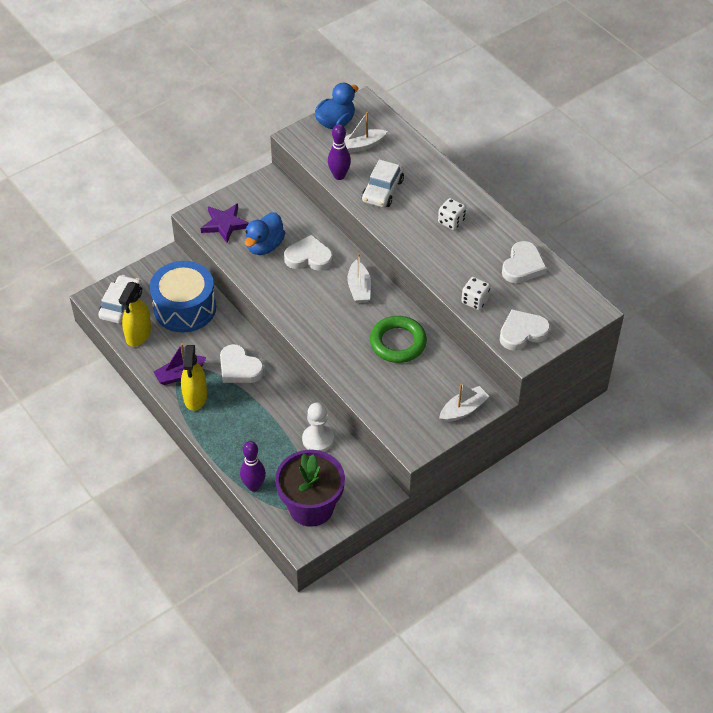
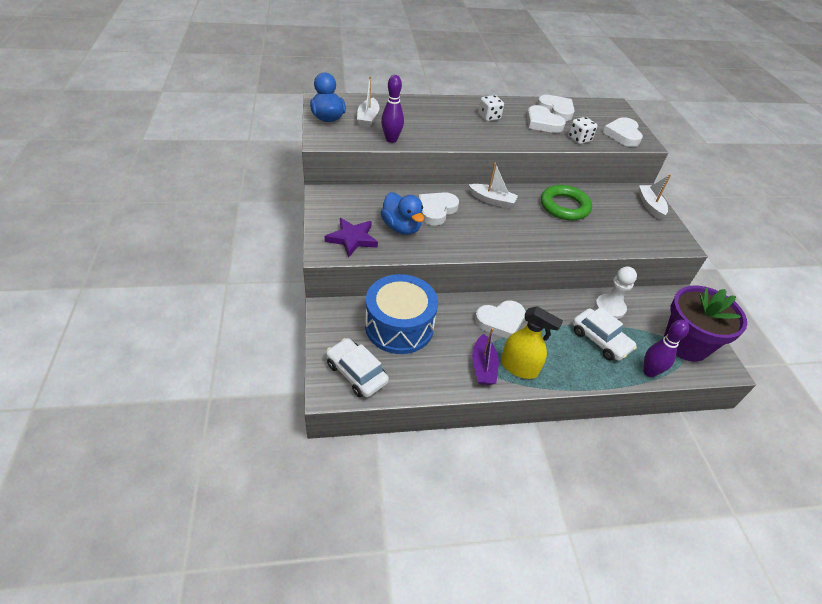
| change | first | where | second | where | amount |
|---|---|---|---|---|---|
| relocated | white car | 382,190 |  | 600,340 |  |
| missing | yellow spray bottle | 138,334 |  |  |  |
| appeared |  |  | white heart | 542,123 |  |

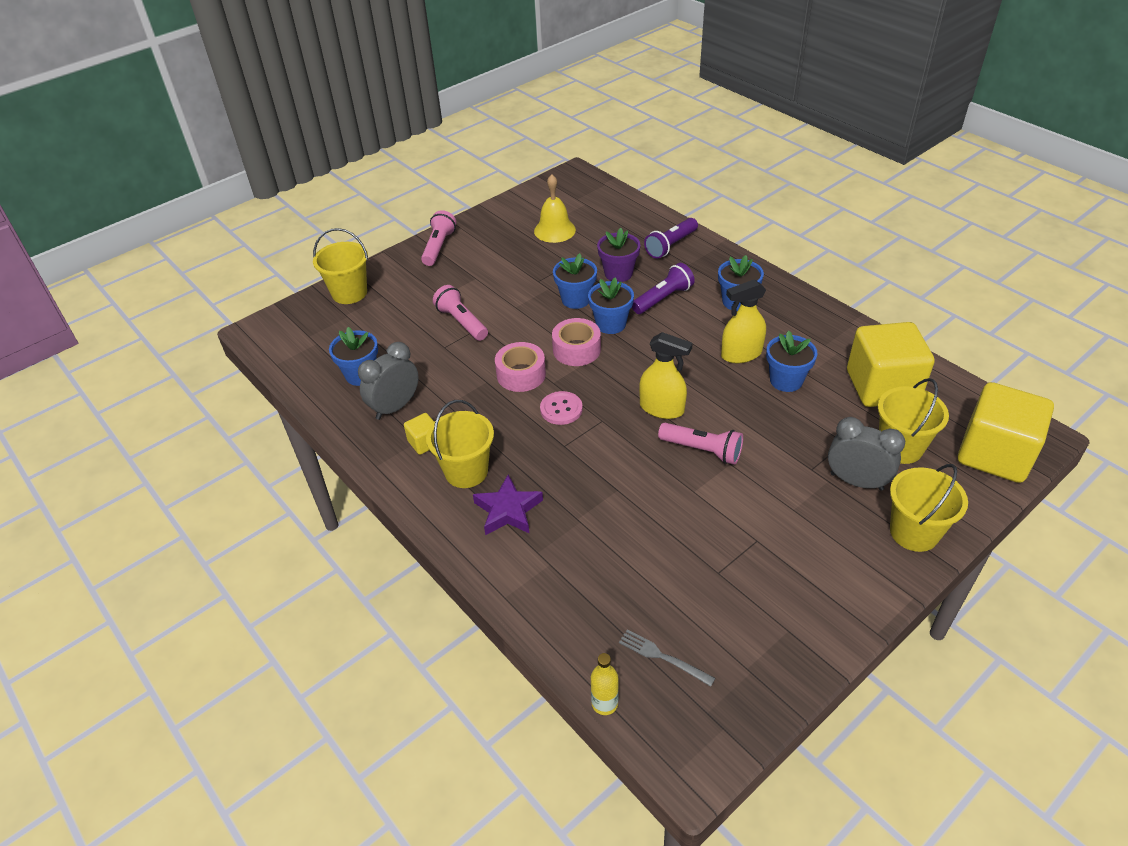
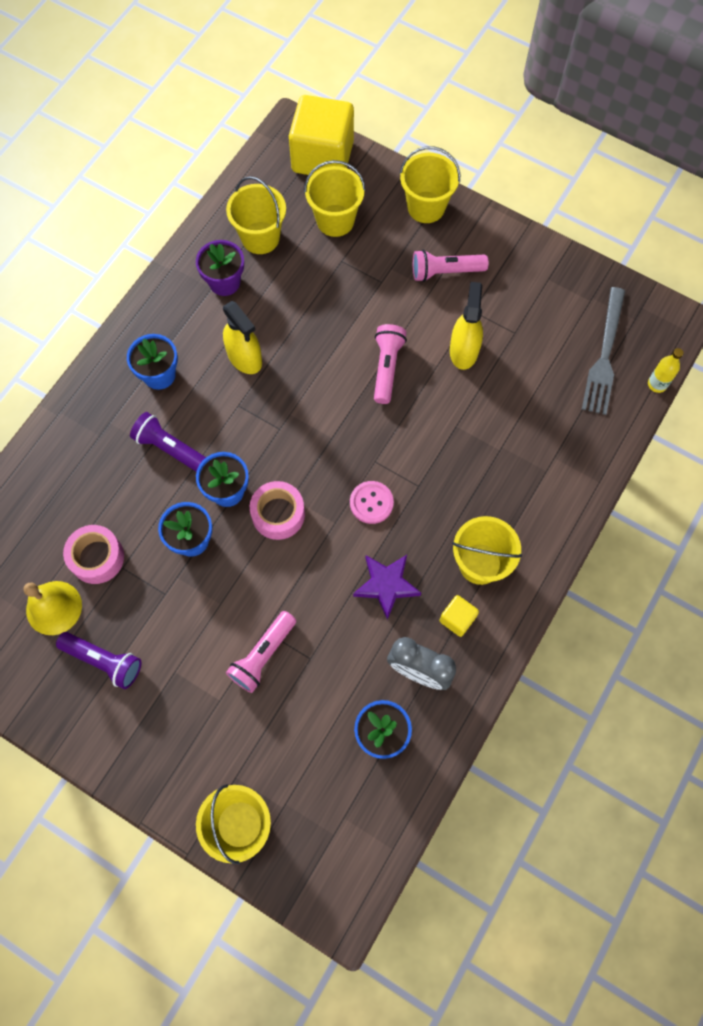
| change | first | where | second | where | amount |
|---|---|---|---|---|---|
| relocated | pink flashlight | 439,247 |  | 445,272 |  |
| relocated | purple flashlight | 670,245 |  | 104,661 |  |
| relocated | purple flower pot | 618,273 |  | 224,282 |  |
| exchanged | yellow cube | 882,386 | yellow bucket | 260,238 |  |
| missing | blue flower pot | 786,380 |  |  |  |
| relocated | yellow spray bottle | 662,408 |  | 463,350 |  |
| relocated | pink tape | 521,374 |  | 97,557 |  |
| missing | grey clock | 856,481 |  |  |  |
| relocated | purple star | 508,510 |  | 386,585 |  |
| size | grey fork | 662,657 |  | 604,355 | x1.83 |

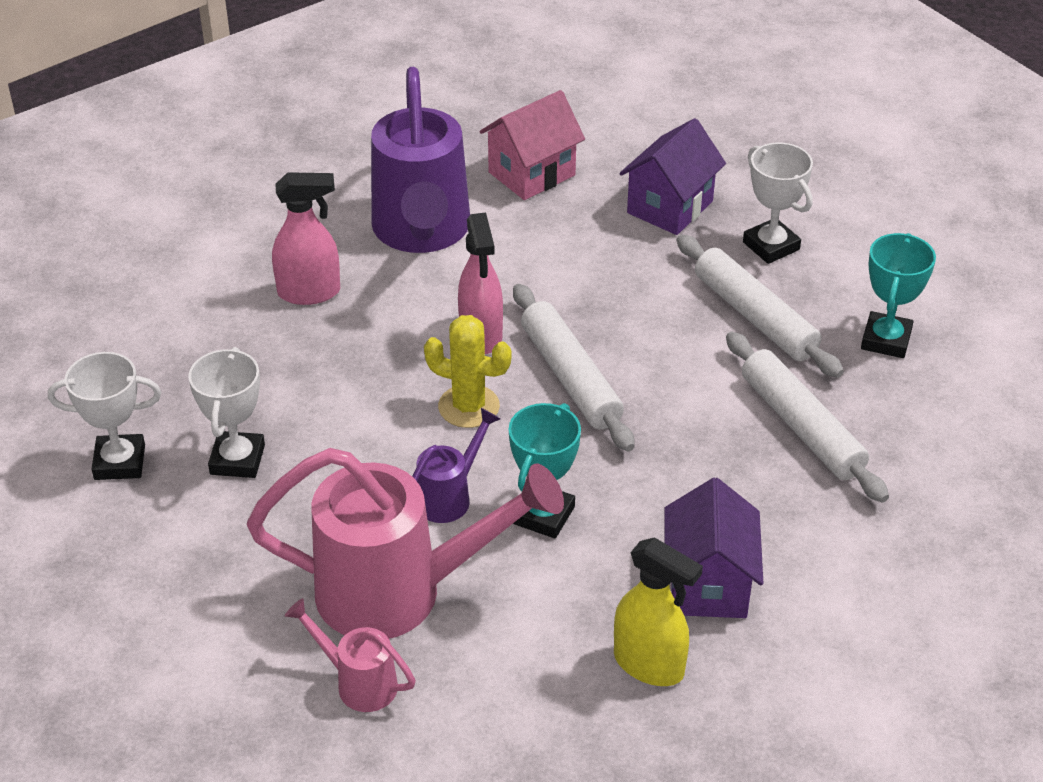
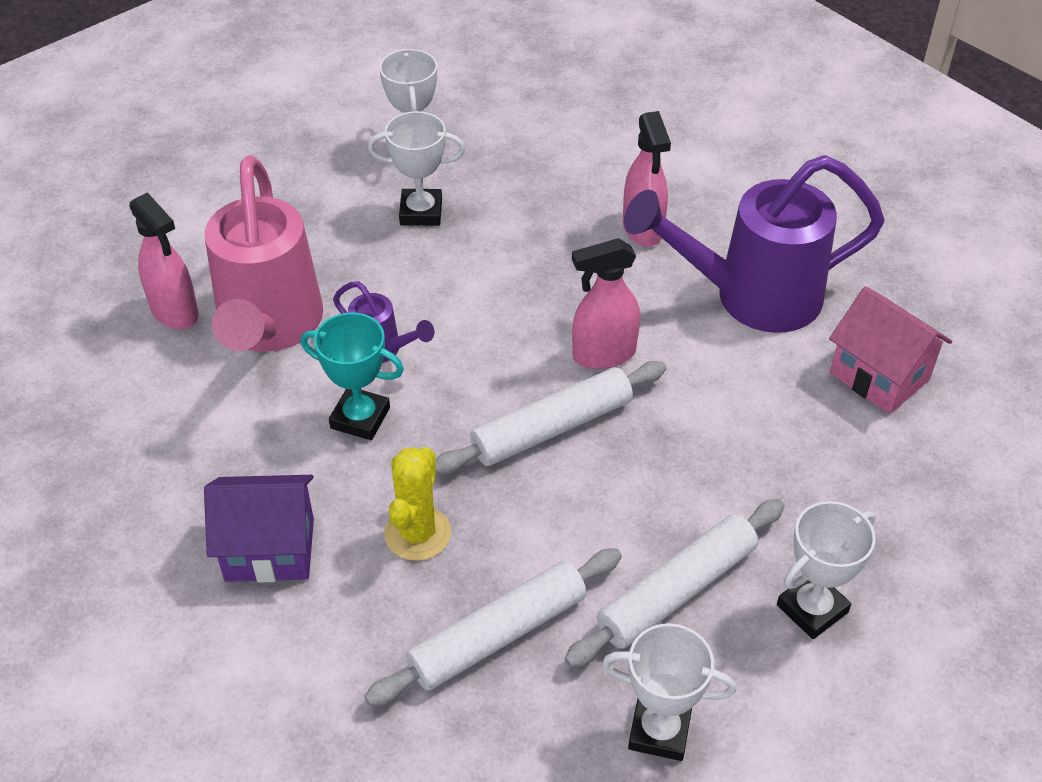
| change | first | where | second | where | amount |
|---|---|---|---|---|---|
| missing | purple house | 669,207 |  |  |  |
| colour | turquoise trophy | 886,340 | white trophy | 659,731 |  |
| relocated | yellow cactus | 469,406 |  | 417,533 |  |
| missing | yellow spray bottle | 649,665 |  |  |  |
| exchanged | pink watering can | 357,682 | pink spray bottle | 175,312 |  |

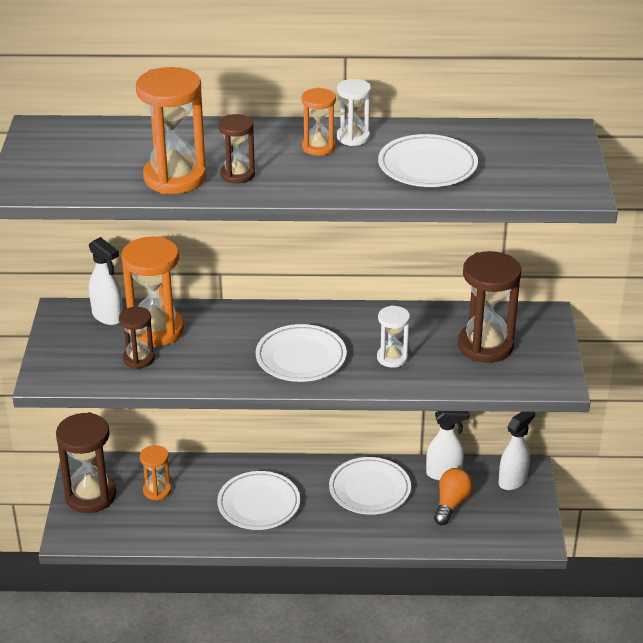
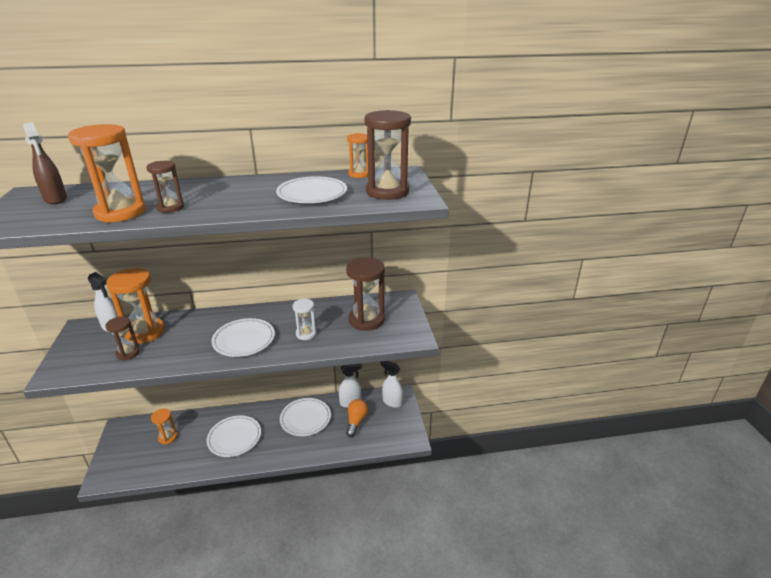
| change | first | where | second | where | amount |
|---|---|---|---|---|---|
| missing | white hourglass | 353,137 |  |  |  |
| relocated | orange hourglass | 318,147 |  | 359,174 |  |
| relocated | brown hourglass | 90,495 |  | 387,192 |  |
| spun | white spray bottle | 513,480 |  | 392,402 | 90 degrees counterclockwise |
| appeared |  |  | brown spray bottle | 55,199 |  |

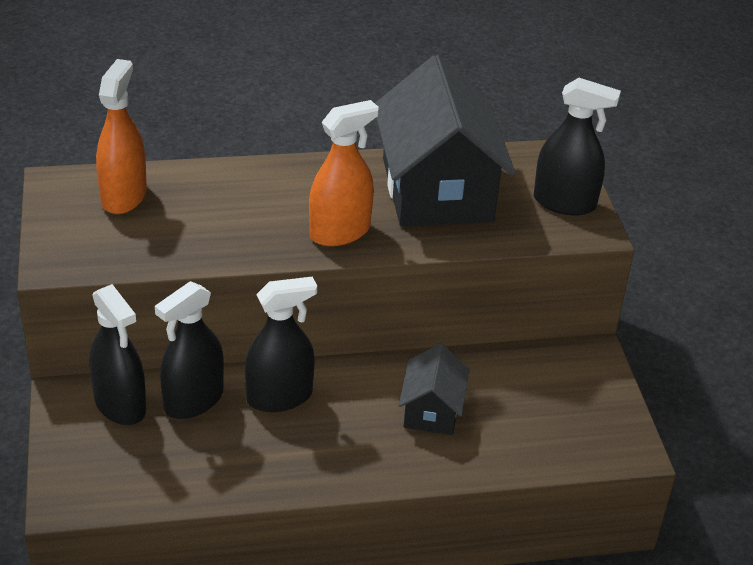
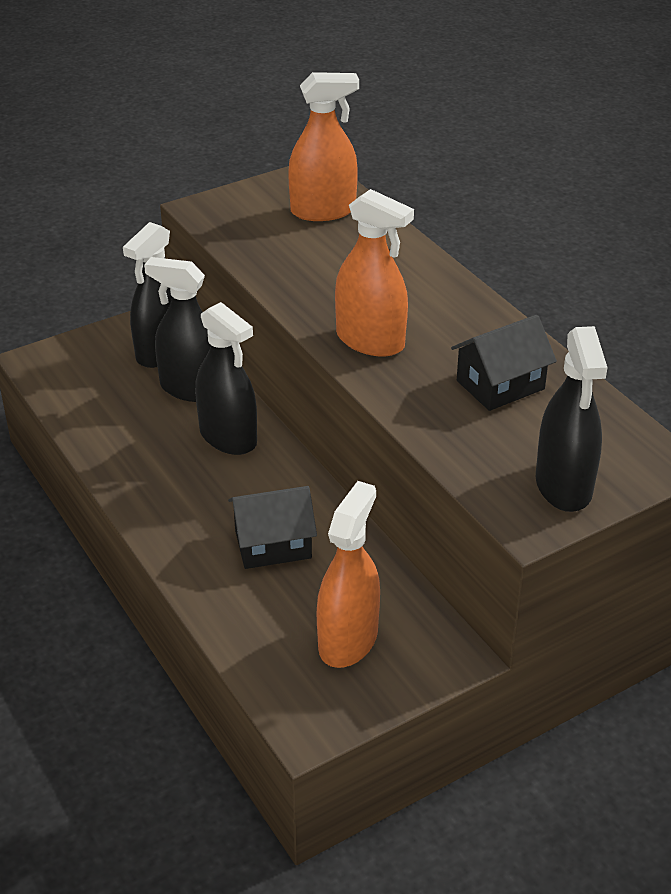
| change | first | where | second | where | amount |
|---|---|---|---|---|---|
| size | black house | 437,190 |  | 500,385 | x0.49 |
| appeared |  |  | orange spray bottle | 348,640 |  |

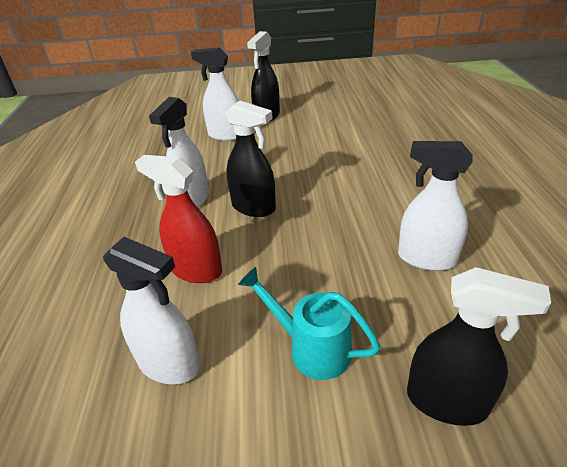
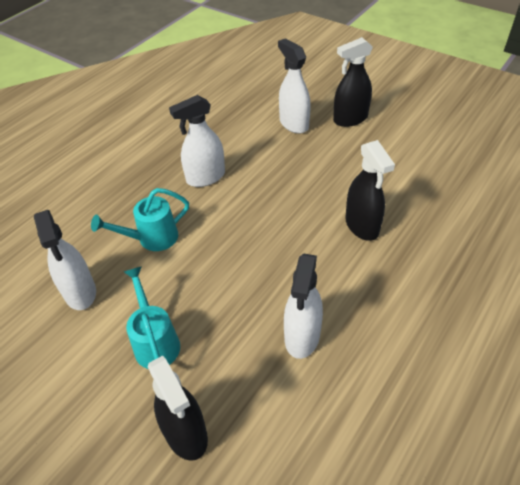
| change | first | where | second | where | amount |
|---|---|---|---|---|---|
| relocated | black spray bottle | 254,207 |  | 362,226 |  |
| spun | white spray bottle | 426,258 |  | 302,336 | 135 degrees counterclockwise |
| exchanged | red spray bottle | 196,270 | turquoise watering can | 152,238 |  |

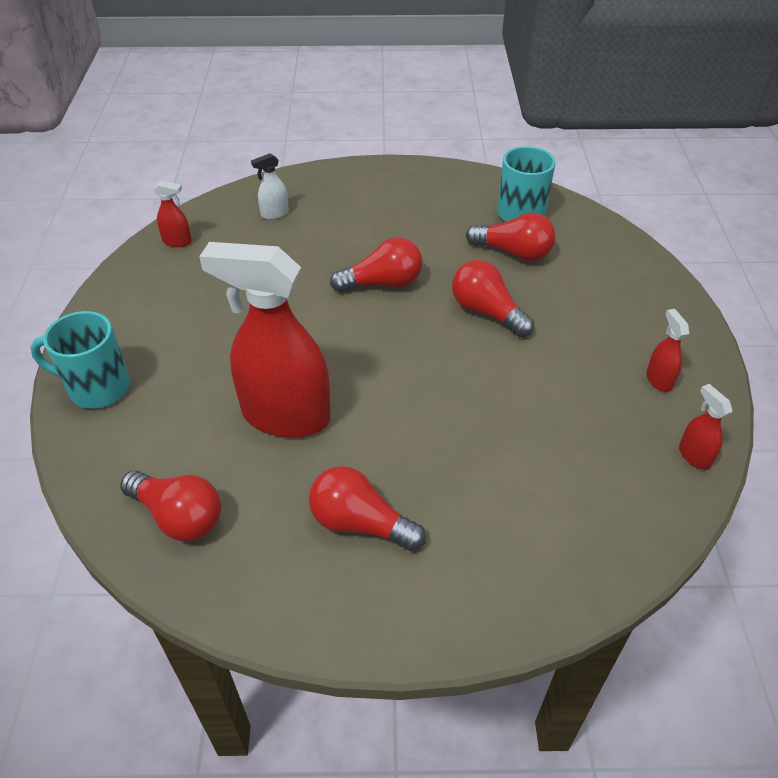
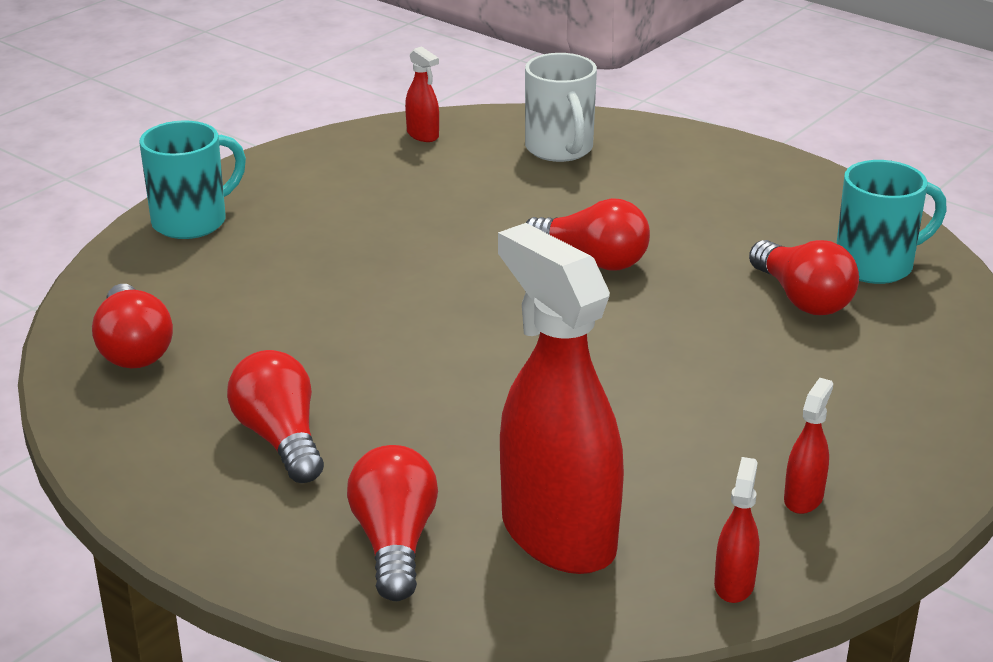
| change | first | where | second | where | amount |
|---|---|---|---|---|---|
| exchanged | white spray bottle | 274,214 | white mug | 560,149 |  |
| relocated | red spray bottle | 285,416 |  | 557,535 |  |
| relocated | red light bulb | 487,312 |  | 394,543 |  |
| spun | turquoise mug | 97,388 |  | 192,221 | 90 degrees clockwise |

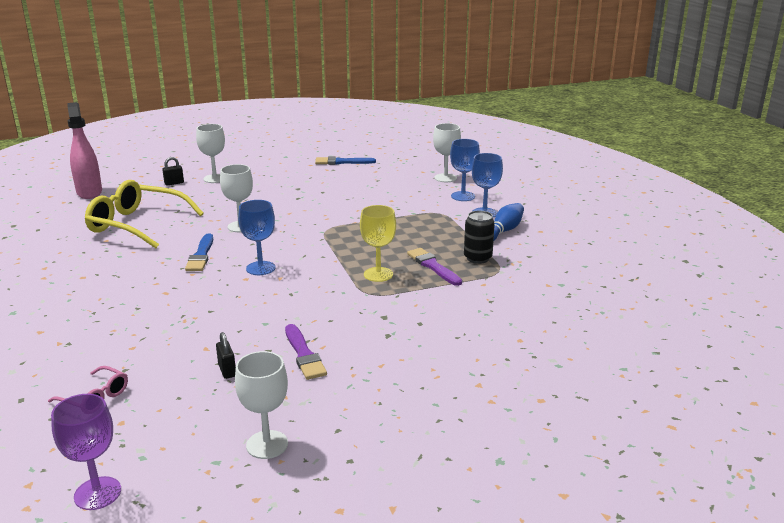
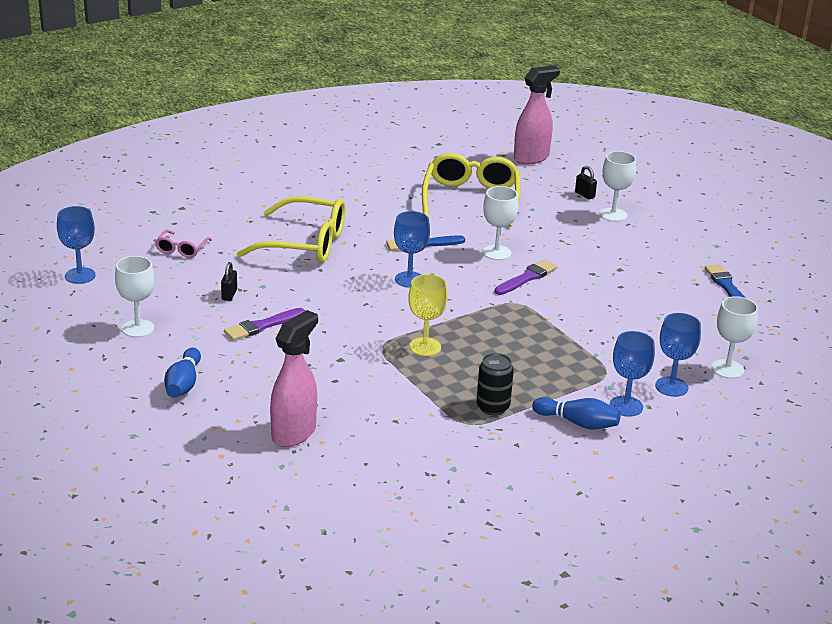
| change | first | where | second | where | amount |
|---|---|---|---|---|---|
| relocated | purple brush | 433,266 |  | 527,278 |  |
| spun | black padlock | 227,370 |  | 229,295 | 45 degrees counterclockwise |
| colour | purple goblet | 97,493 | blue goblet | 80,276 |  |
| appeared |  |  | yellow glasses | 305,243 |  |
| appeared |  |  | pink spray bottle | 294,433 |  |
| appeared |  |  | blue bowling pin | 183,384 |  |

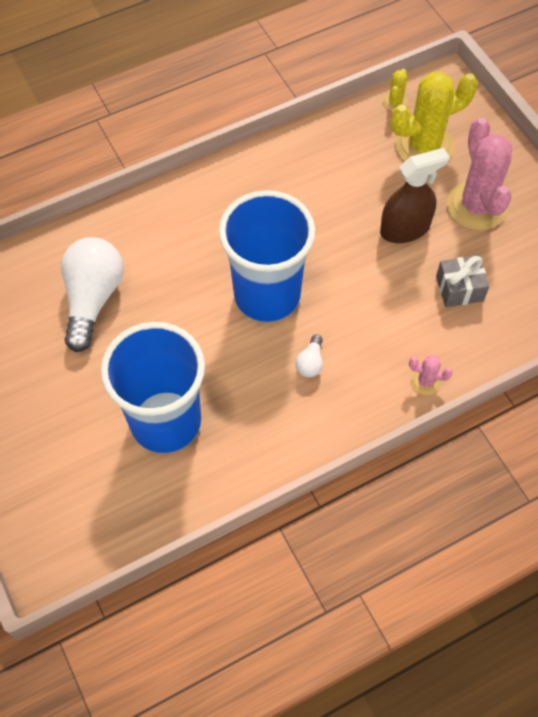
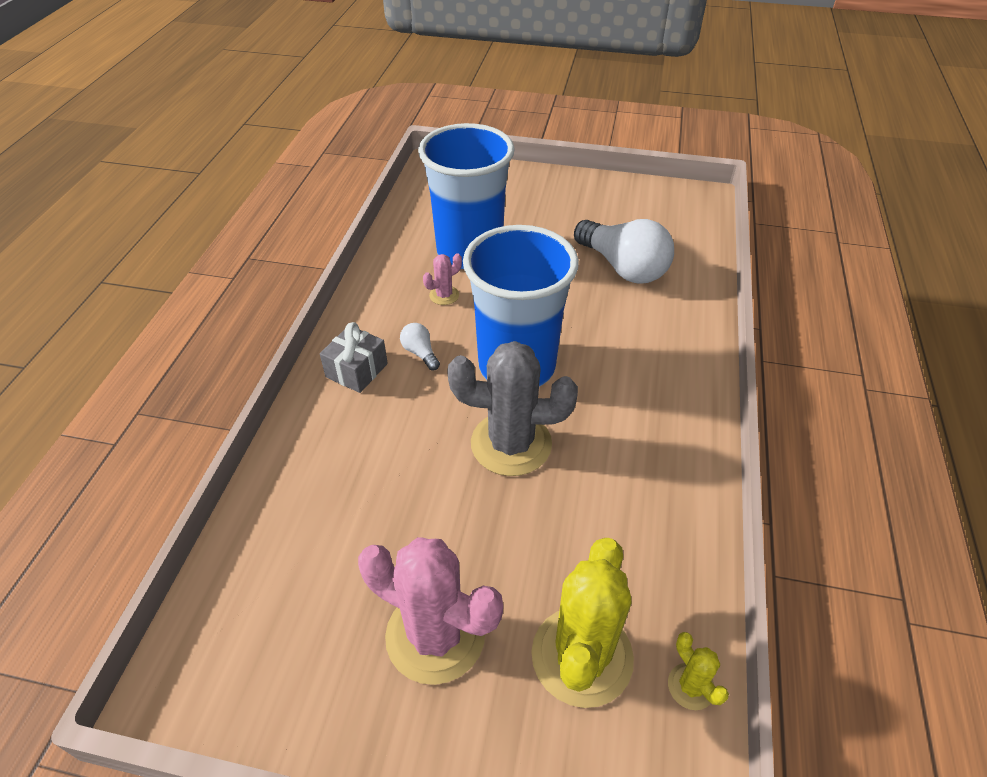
| change | first | where | second | where | amount |
|---|---|---|---|---|---|
| missing | brown spray bottle | 405,229 |  |  |  |
| relocated | grey gift | 459,288 |  | 357,370 |  |
| relocated | pink cactus | 425,382 |  | 444,295 |  |
| appeared |  |  | grey cactus | 511,444 |  |

